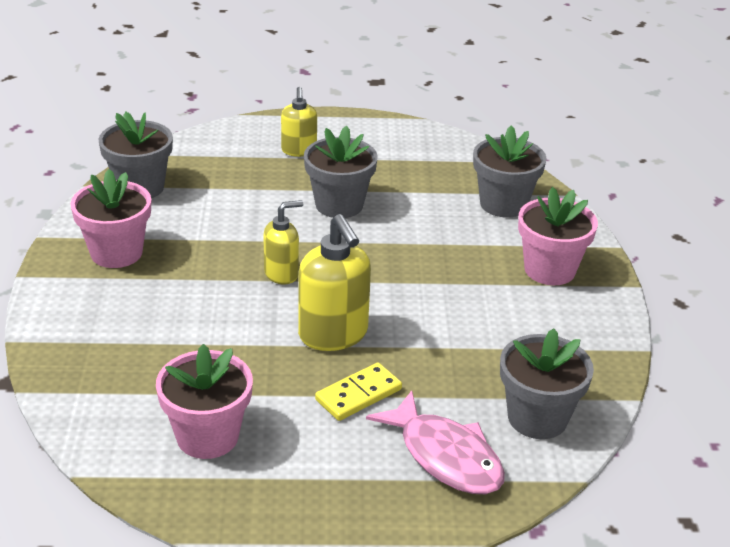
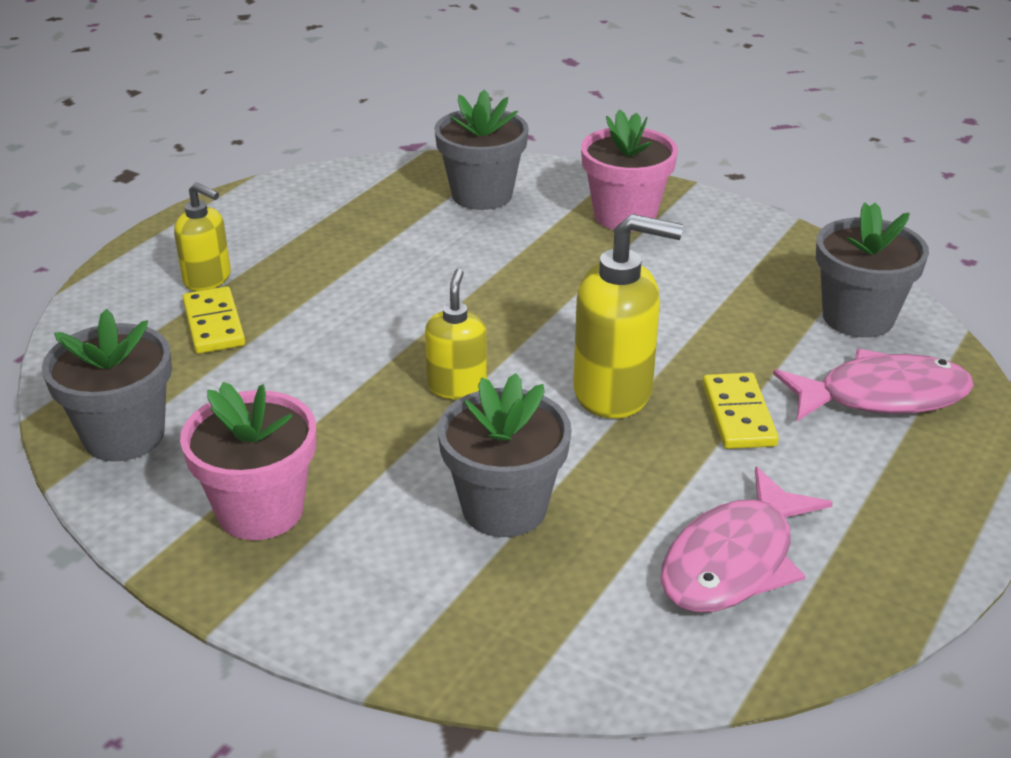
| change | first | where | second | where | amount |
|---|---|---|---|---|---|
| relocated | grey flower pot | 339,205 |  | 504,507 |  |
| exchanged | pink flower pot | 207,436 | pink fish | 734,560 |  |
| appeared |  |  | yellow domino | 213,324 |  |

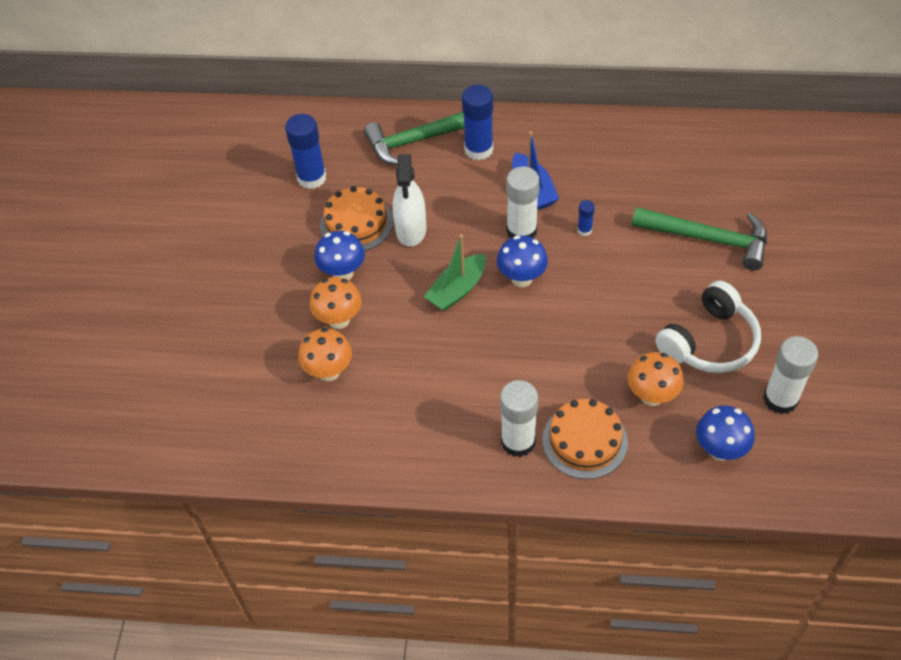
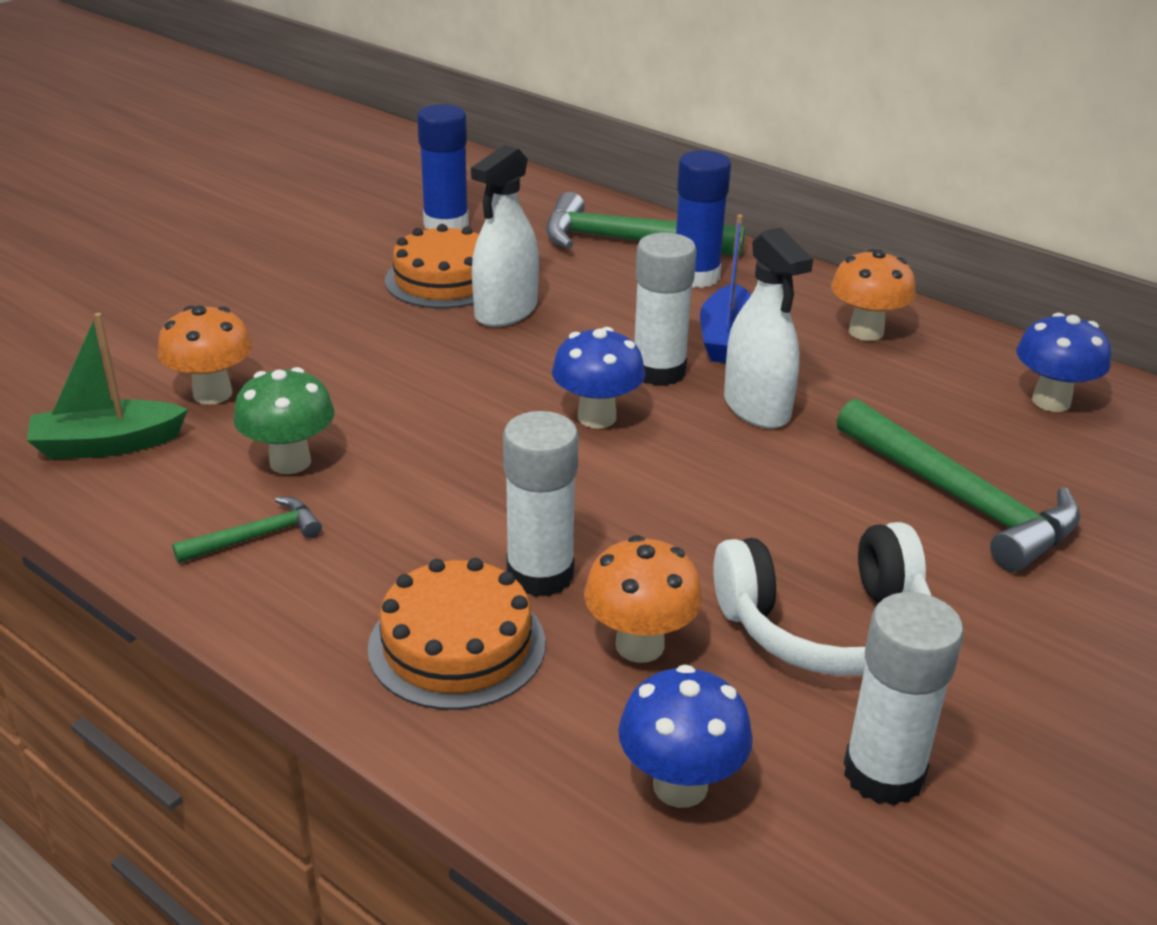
| change | first | where | second | where | amount |
|---|---|---|---|---|---|
| exchanged | blue glue stick | 584,230 | white spray bottle | 757,408 |  |
| relocated | blue mushroom | 343,273 |  | 1051,401 |  |
| relocated | green boat | 457,290 |  | 107,444 |  |
| relocated | orange mushroom | 339,320 |  | 866,332 |  |
| relocated | white glue stick | 518,441 |  | 540,574 |  |
| appeared |  |  | green mushroom | 290,462 |  |
| appeared |  |  | green hammer | 256,536 |  |

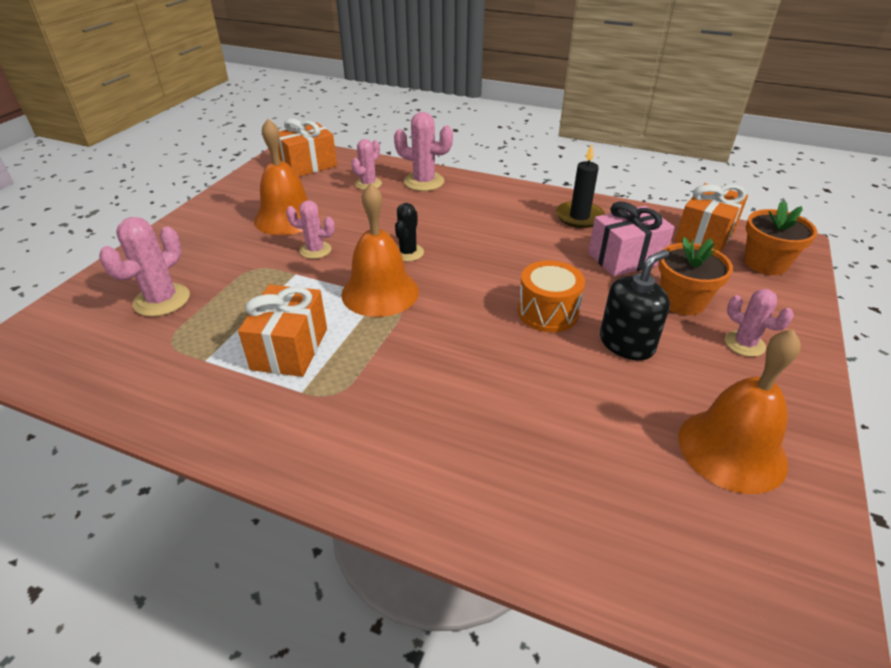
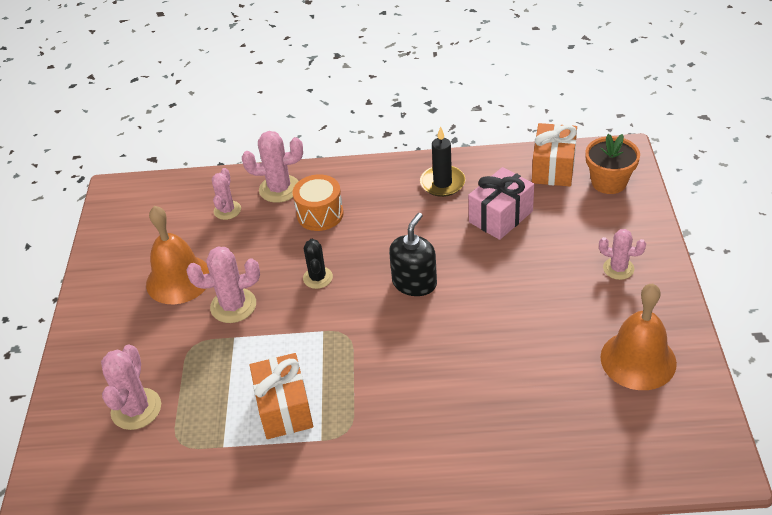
| change | first | where | second | where | amount |
|---|---|---|---|---|---|
| missing | orange gift | 308,165 |  |  |  |
| missing | orange bell | 380,292 |  |  |  |
| size | pink cactus | 315,250 |  | 233,306 | x1.52 |
| missing | orange flower pot | 682,301 |  |  |  |
| relocated | black soap dispenser | 627,343 |  | 414,283 |  |
| relocated | orange drum | 548,312 |  | 320,214 |  |

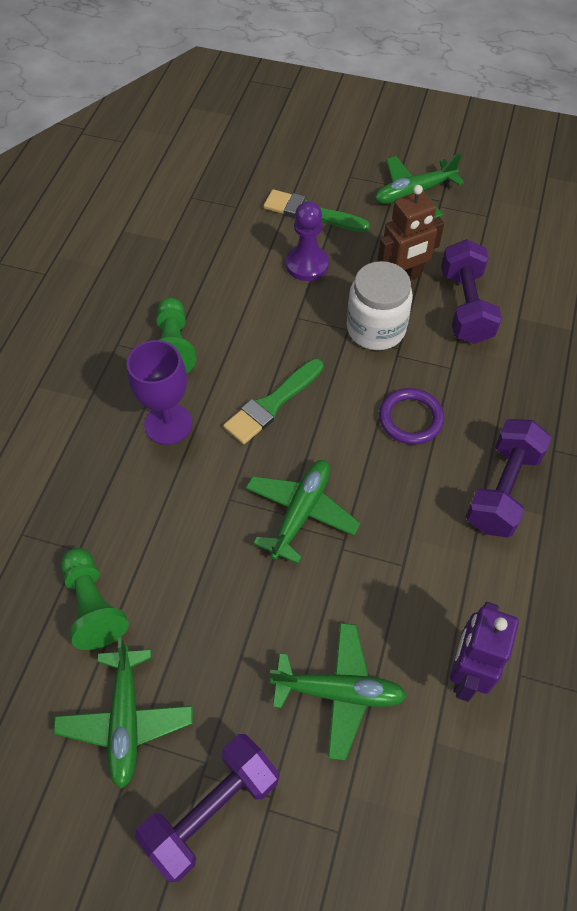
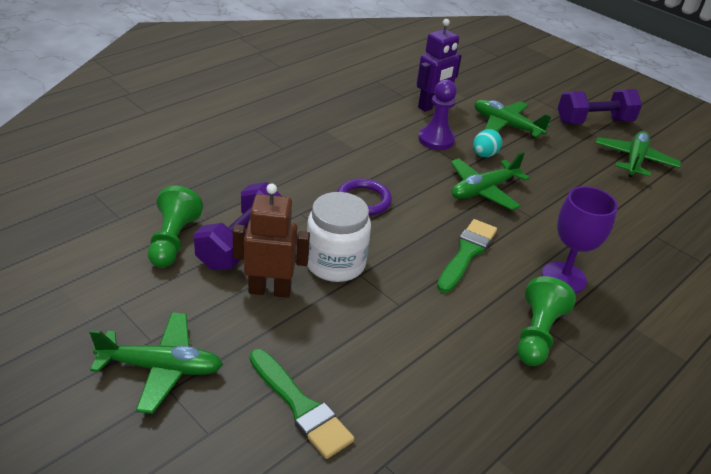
| change | first | where | second | where | amount |
|---|---|---|---|---|---|
| relocated | purple pawn | 307,264 |  | 436,140 |  |
| spun | green brush | 272,404 |  | 467,253 | 45 degrees counterclockwise |
| missing | purple dumbbell | 502,489 |  |  |  |
| relocated | green pawn | 93,606 |  | 173,240 |  |
| appeared |  |  | turquoise egg | 484,155 |  |

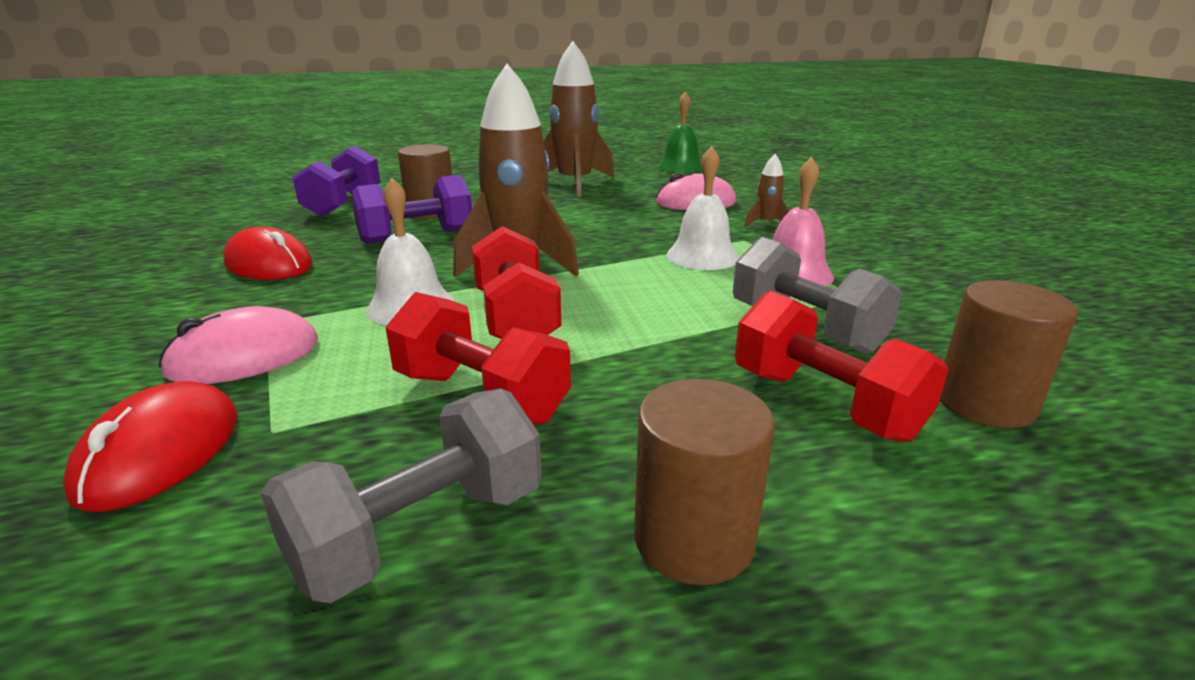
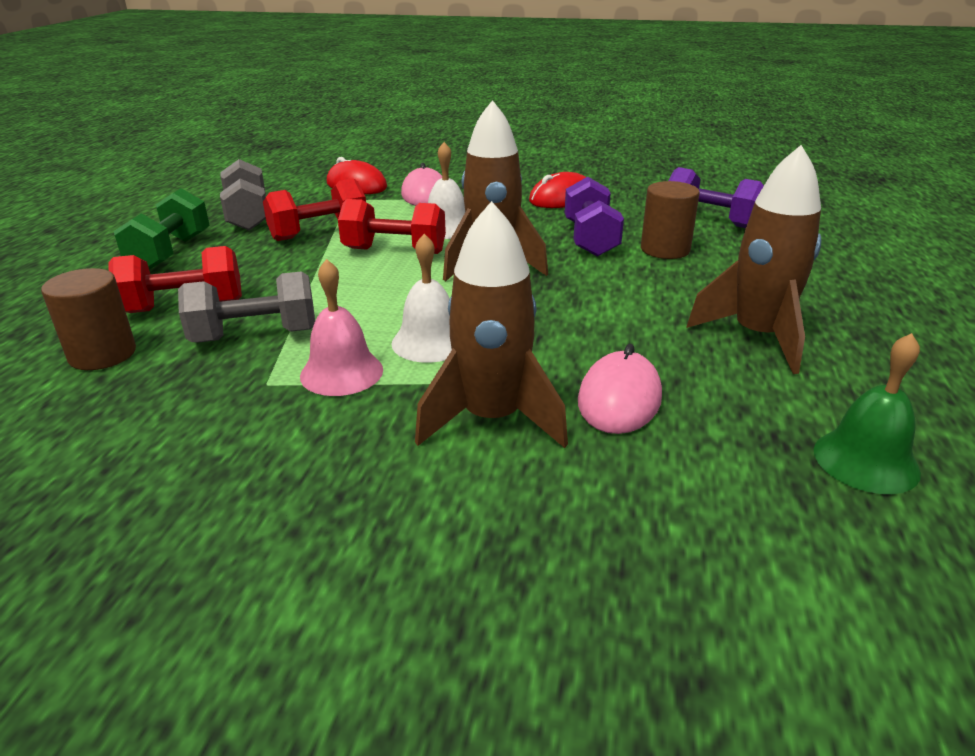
| change | first | where | second | where | amount |
|---|---|---|---|---|---|
| size | brown rocket | 766,223 |  | 492,419 | x2.27 |
| exchanged | brown cylinder | 694,539 | green dumbbell | 170,252 |  |

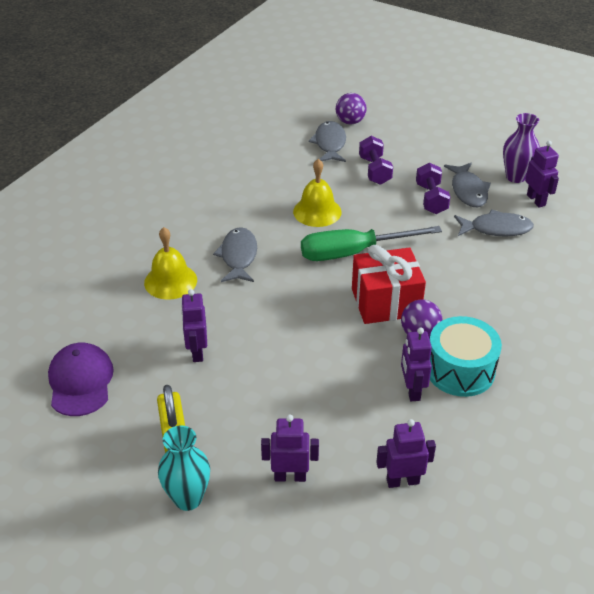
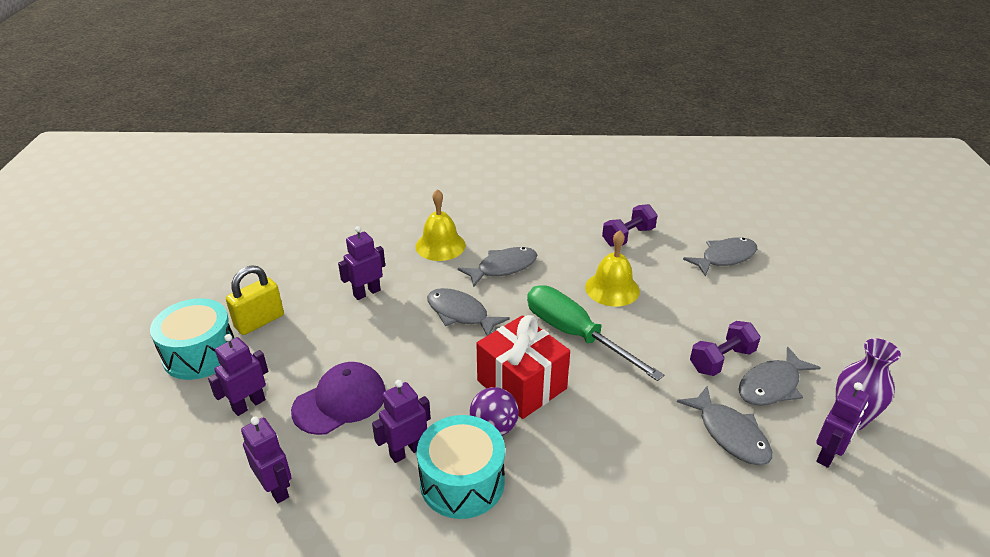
| change | first | where | second | where | amount |
|---|---|---|---|---|---|
| missing | purple ball | 350,122 |  |  |  |
| relocated | purple dumbbell | 374,170 |  | 628,237 |  |
| relocated | purple cap | 80,382 |  | 340,401 |  |
| spun | purple robot | 290,476 |  | 249,405 | 105 degrees counterclockwise |
| exchanged | turquoise vase | 188,498 | turquoise drum | 200,354 |  |
| appeared |  |  | grey fish | 460,314 |  |

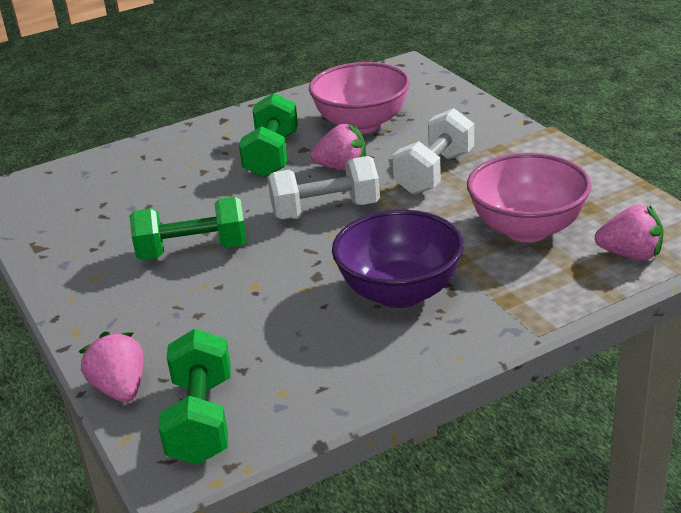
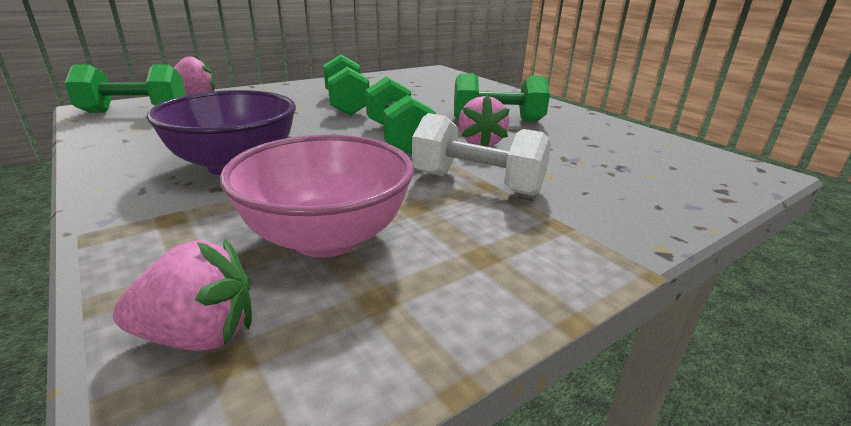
| change | first | where | second | where | amount |
|---|---|---|---|---|---|
| missing | pink bowl | 362,124 |  |  |  |
| colour | white dumbbell | 325,210 | green dumbbell | 398,138 |  |
| spun | pink strawberry | 630,255 |  | 199,335 | 105 degrees counterclockwise |

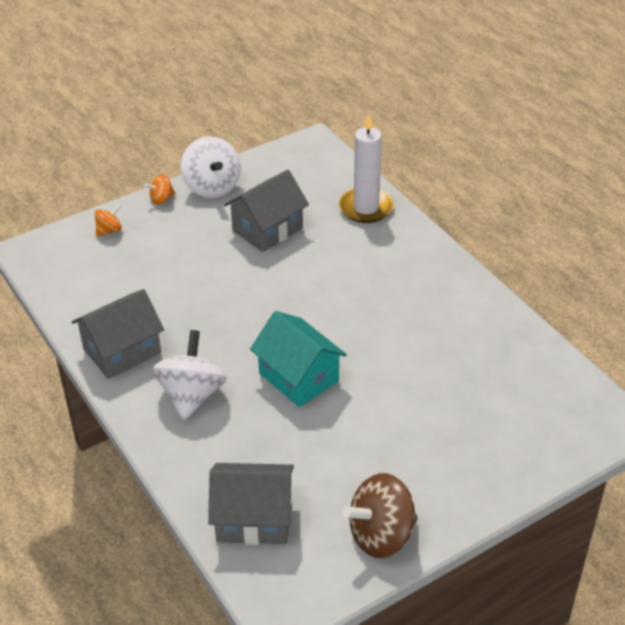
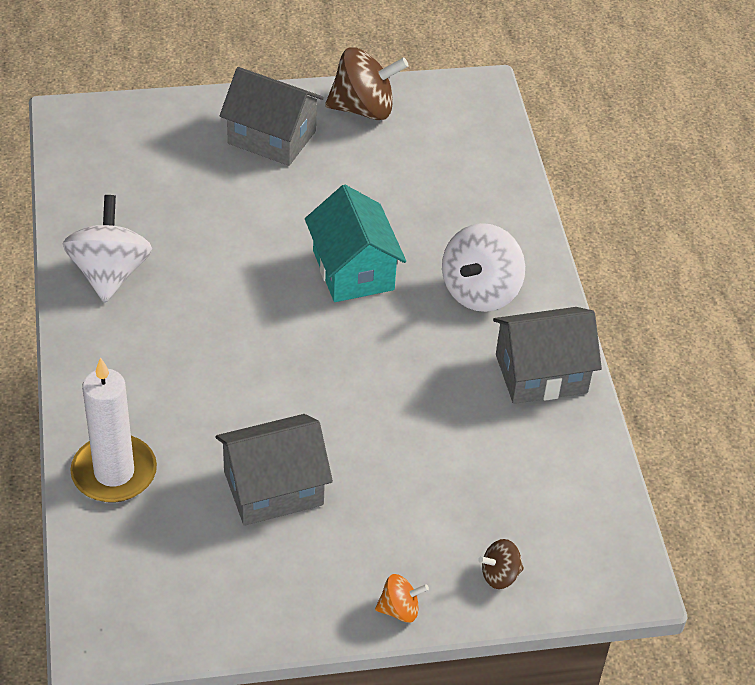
| change | first | where | second | where | amount |
|---|---|---|---|---|---|
| relocated | white spinning top | 212,187 |  | 110,273 |  |
| colour | orange spinning top | 109,230 | brown spinning top | 500,575 |  |
| relocated | grey house | 253,519 |  | 272,137 |  |

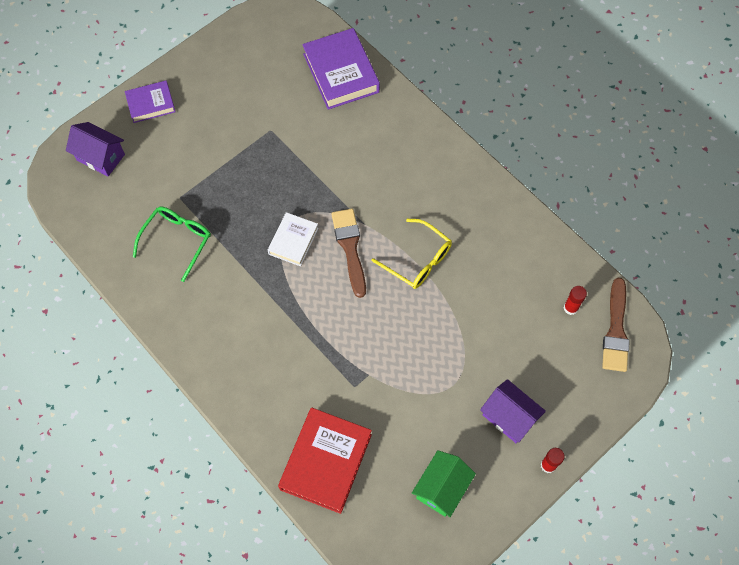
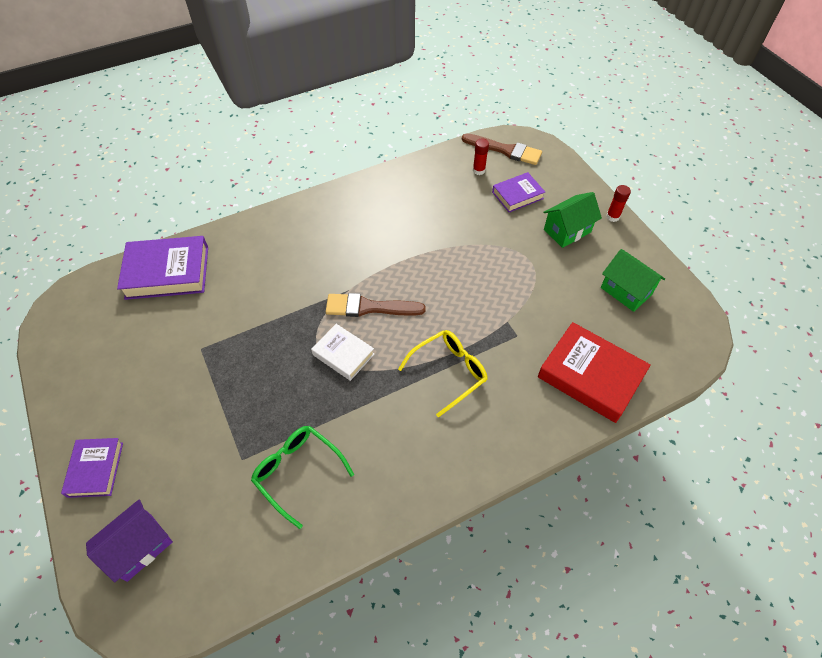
| change | first | where | second | where | amount |
|---|---|---|---|---|---|
| relocated | yellow glasses | 418,260 |  | 449,372 |  |
| colour | purple house | 509,417 | green house | 567,231 |  |
| appeared |  |  | purple book | 517,195 |  |

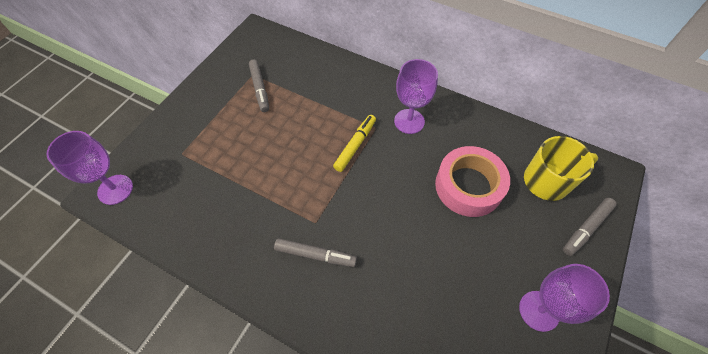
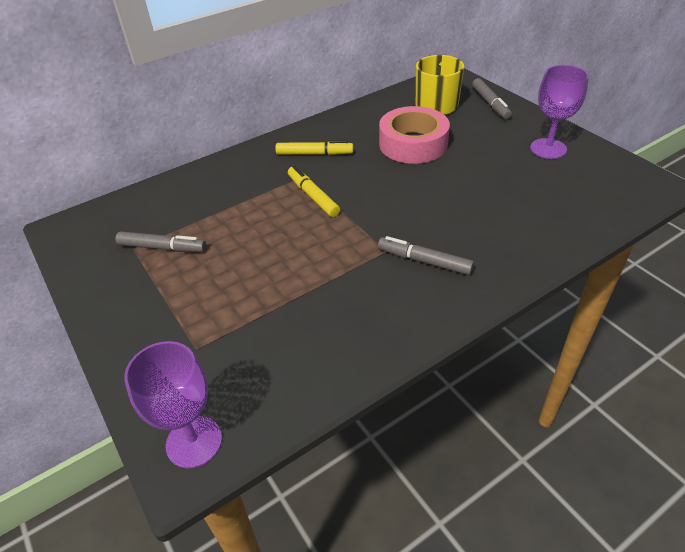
| change | first | where | second | where | amount |
|---|---|---|---|---|---|
| exchanged | purple goblet | 409,121 | yellow marker | 314,154 |  |
| spun | grey marker | 315,255 |  | 424,261 | 105 degrees counterclockwise |

